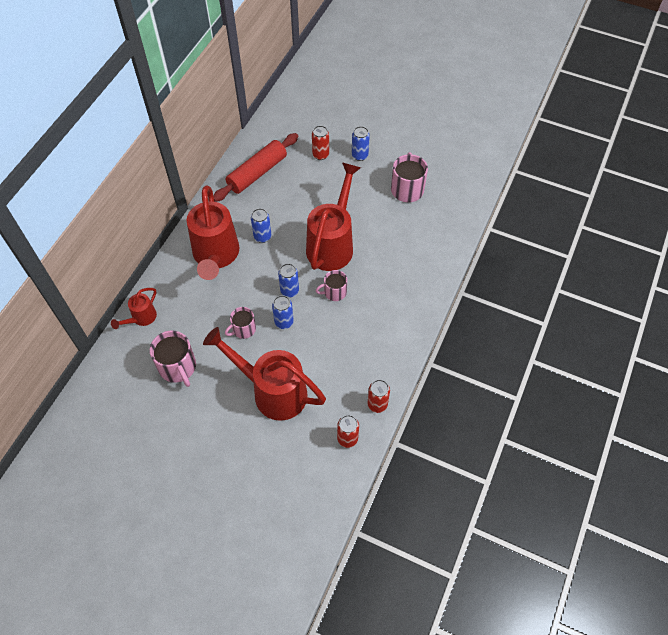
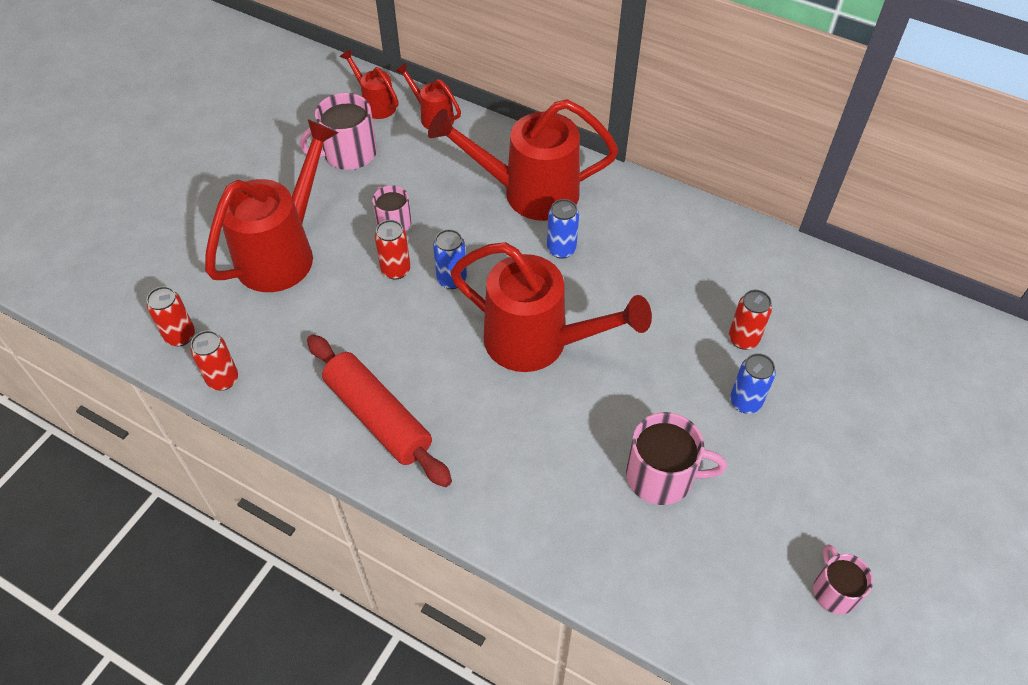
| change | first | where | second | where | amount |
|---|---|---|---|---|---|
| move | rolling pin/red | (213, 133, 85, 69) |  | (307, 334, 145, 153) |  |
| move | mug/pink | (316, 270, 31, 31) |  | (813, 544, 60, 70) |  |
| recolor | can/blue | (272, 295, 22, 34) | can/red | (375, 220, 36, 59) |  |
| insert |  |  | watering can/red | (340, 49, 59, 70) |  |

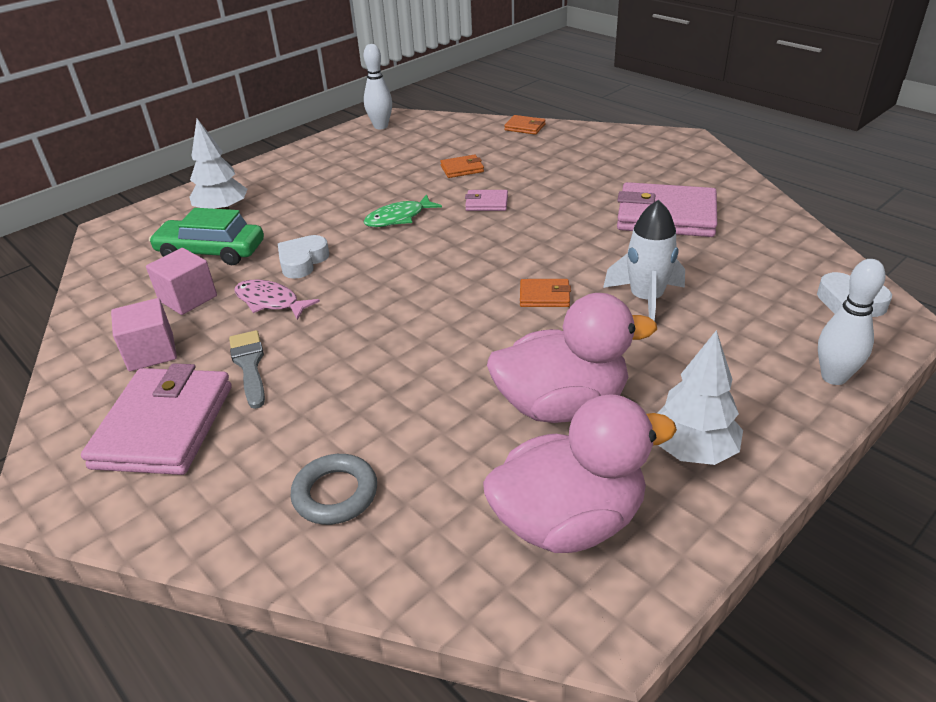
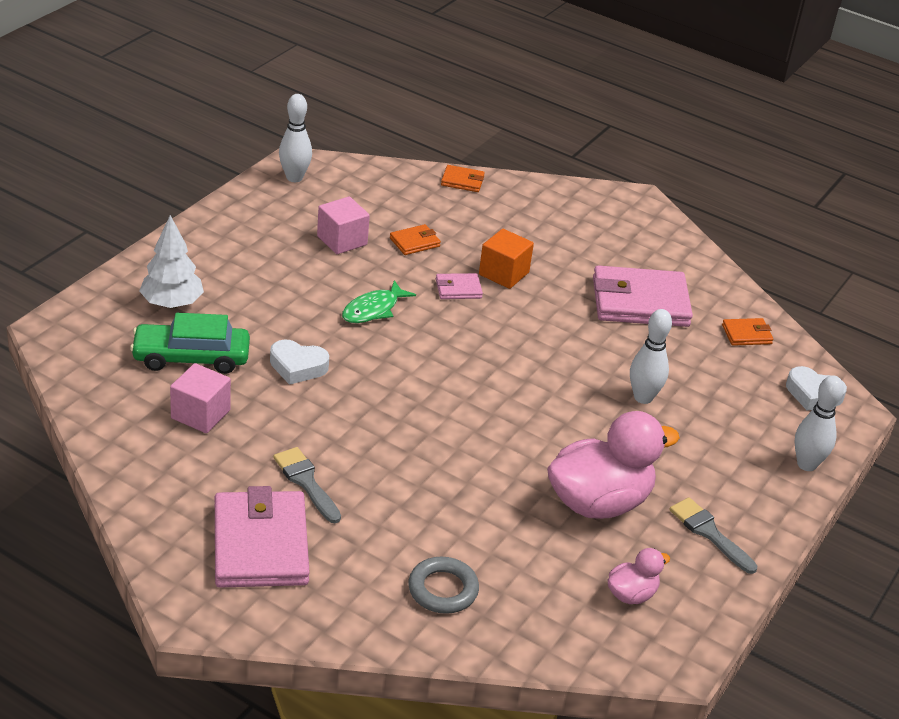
| change | first | where | second | where | amount |
|---|---|---|---|---|---|
| replace | rocket/white | (603, 200, 82, 121) | bowling pin/white | (630, 309, 42, 95) |  |
| rotate | heart/white | (278, 235, 51, 44) |  | (270, 340, 59, 45) | 90 degrees counterclockwise |
| move | wallet/orange | (520, 279, 51, 28) |  | (722, 318, 51, 28) |  |
| delete | fish/pink | (234, 280, 86, 40) |  |  |  |
| move | cube/pink | (111, 298, 66, 73) |  | (317, 196, 53, 58) |  |
| replace | tree/white | (657, 330, 86, 135) | brush/grey | (669, 497, 88, 77) |  |
| resize | duck/pink | (483, 394, 194, 159) |  | (608, 548, 62, 56) | x0.48 |
| insert |  |  | cube/orange | (479, 229, 55, 60) |  |

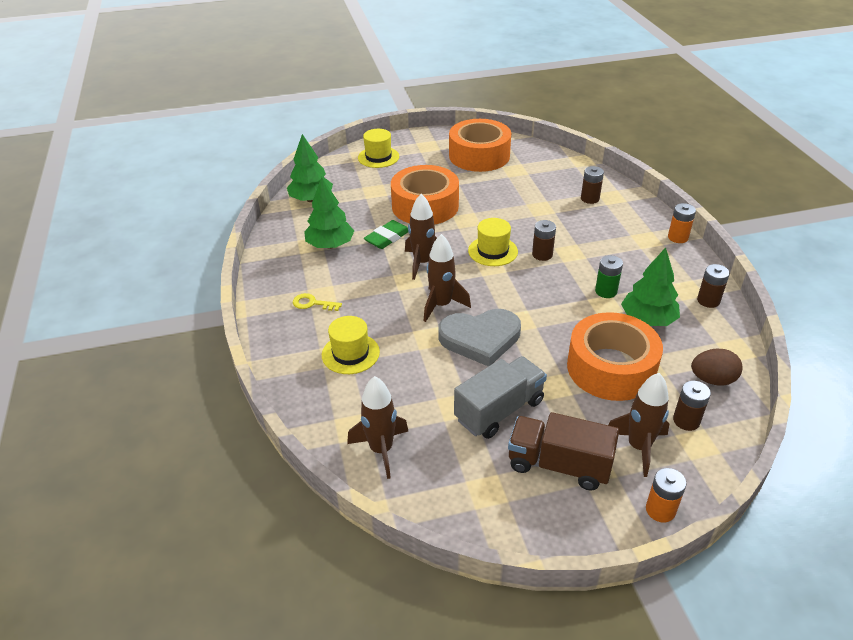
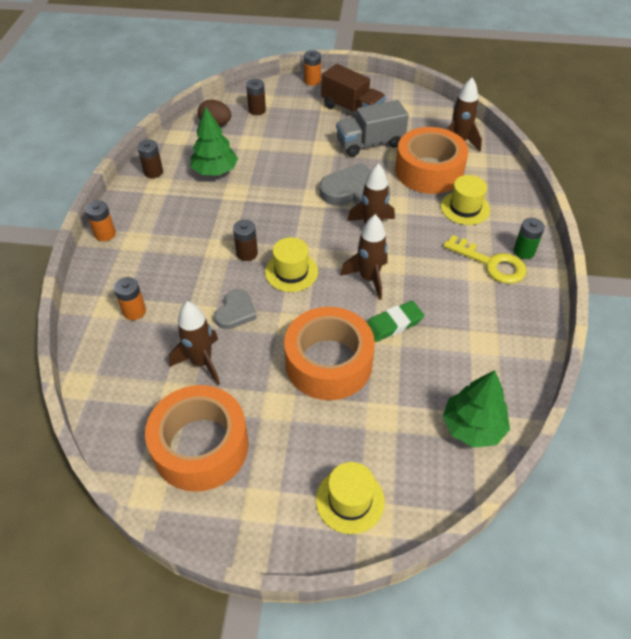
| change | first | where | second | where | amount |
|---|---|---|---|---|---|
| recolor | battery/brown | (581, 166, 23, 38) | battery/orange | (114, 277, 32, 43) |  |
| delete | tree/green | (304, 177, 50, 72) |  |  |  |
| move | battery/green | (595, 255, 28, 43) |  | (514, 218, 31, 41) |  |
| resize | key/yellow | (293, 293, 49, 18) |  | (443, 235, 84, 49) | x1.74 |
| move | tape/orange | (567, 312, 96, 89) |  | (395, 127, 74, 67) |  |
| move | rocket/brown | (609, 373, 61, 104) |  | (169, 301, 51, 84) |  |
| insert |  |  | heart/grey | (214, 289, 43, 40) |  |

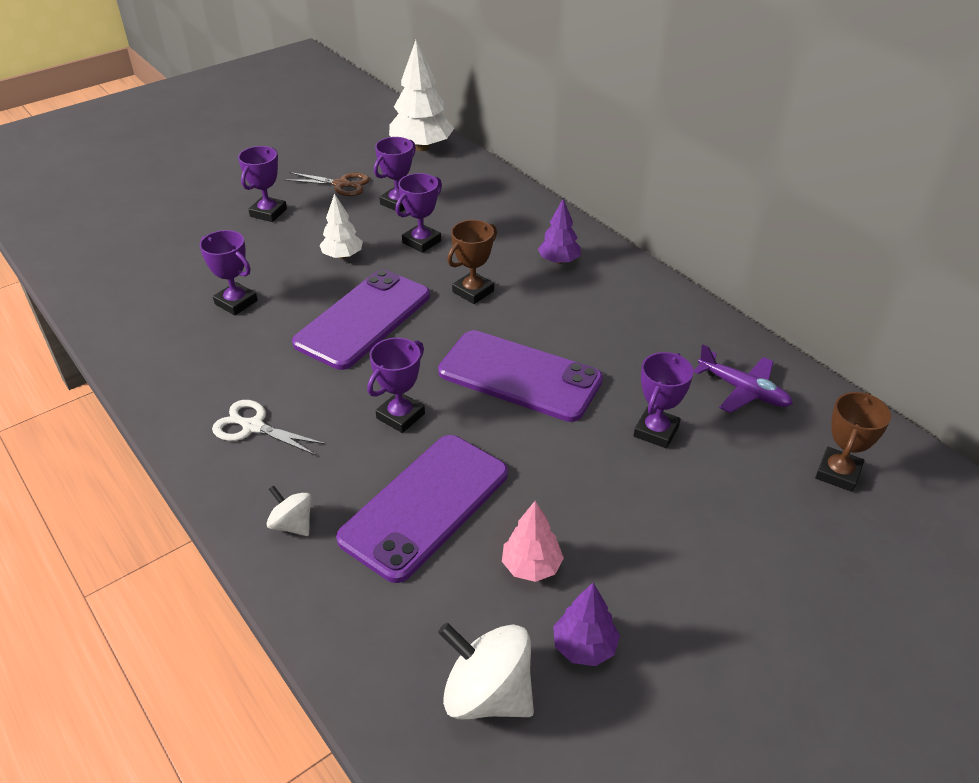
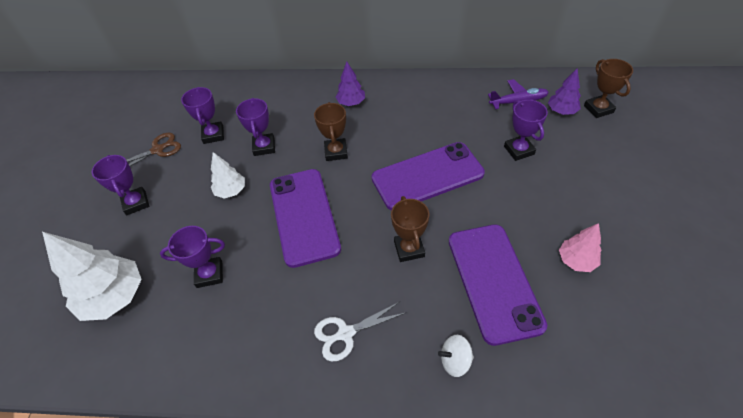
| change | first | where | second | where | amount |
|---|---|---|---|---|---|
| move | tree/white | (389, 40, 65, 111) |  | (42, 232, 100, 89) |  |
| recolor | trophy/purple | (367, 338, 58, 95) | trophy/brown | (391, 196, 38, 66) |  |
| move | tree/purple | (553, 583, 67, 83) |  | (548, 68, 33, 47) |  |
| delete | spinning top/white | (438, 622, 96, 97) |  |  |  |

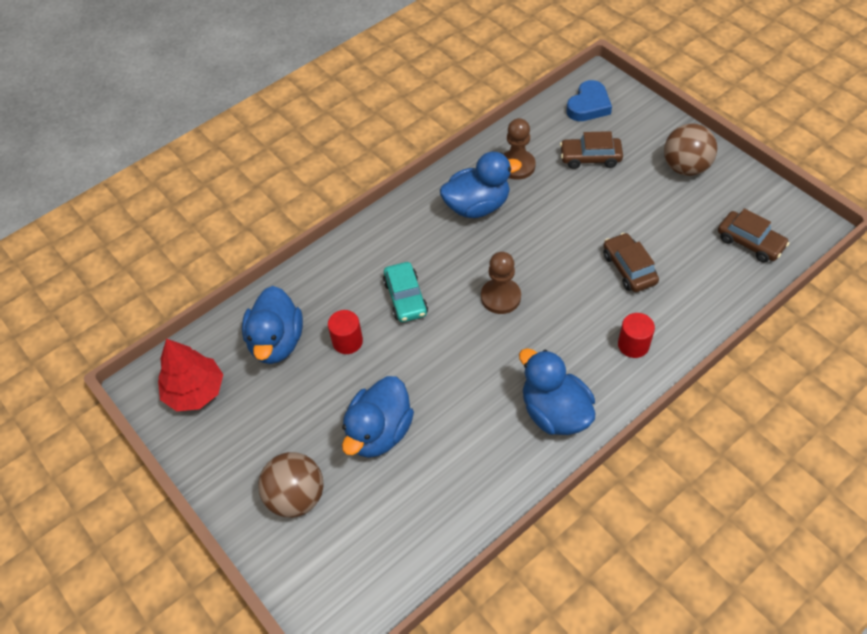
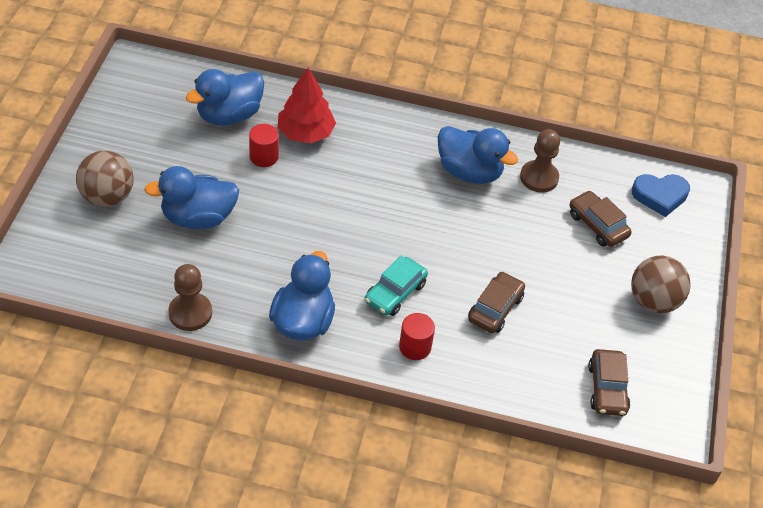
| change | first | where | second | where | amount |
|---|---|---|---|---|---|
| move | pawn/brown | (481, 252, 40, 62) |  | (168, 264, 44, 67) |  |
| move | car/turquoise | (383, 262, 45, 60) |  | (365, 256, 63, 60) |  |
| move | tree/red | (158, 339, 65, 72) |  | (278, 68, 58, 75) |  |

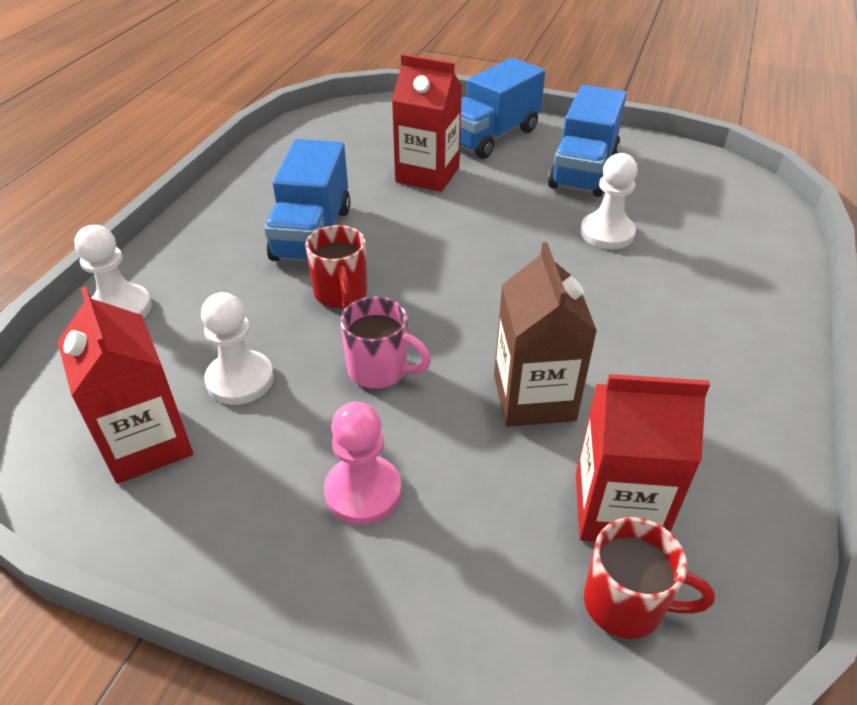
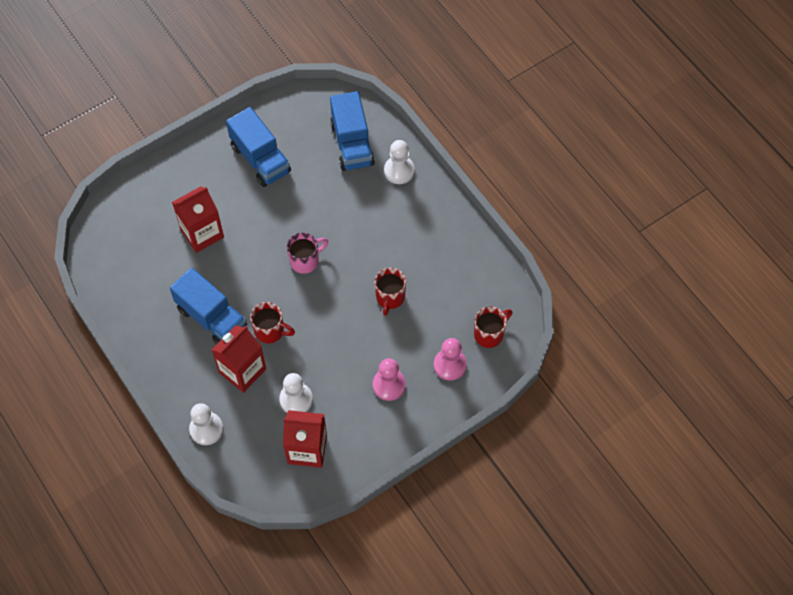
| change | first | where | second | where | amount |
|---|---|---|---|---|---|
| move | truck/blue | (460, 58, 85, 101) |  | (330, 91, 45, 80) |  |
| move | pawn/white | (580, 153, 58, 96) |  | (384, 140, 31, 44) |  |
| replace | carton/brown | (494, 242, 103, 185) | mug/red | (375, 268, 31, 48) |  |
| move | mug/pink | (340, 296, 91, 93) |  | (287, 232, 41, 42) |  |
| move | carton/red | (576, 374, 134, 168) |  | (212, 325, 54, 68) |  |
| insert |  |  | pawn/pink | (434, 338, 33, 43) |  |

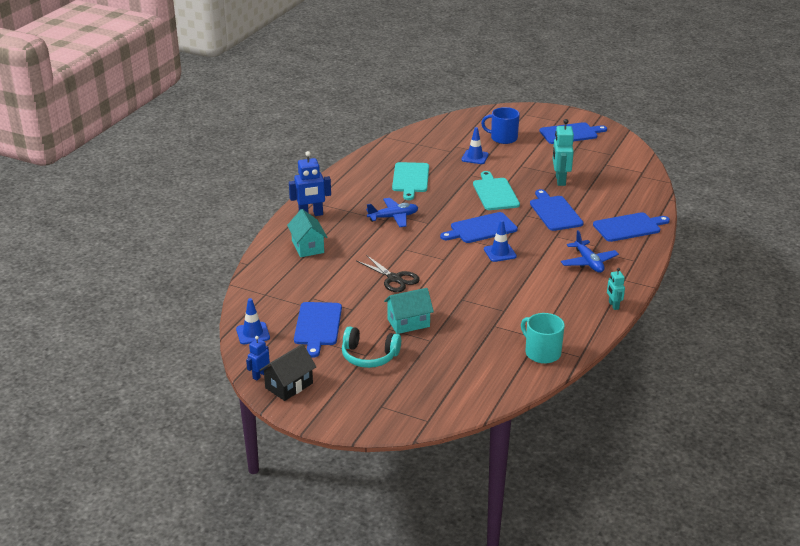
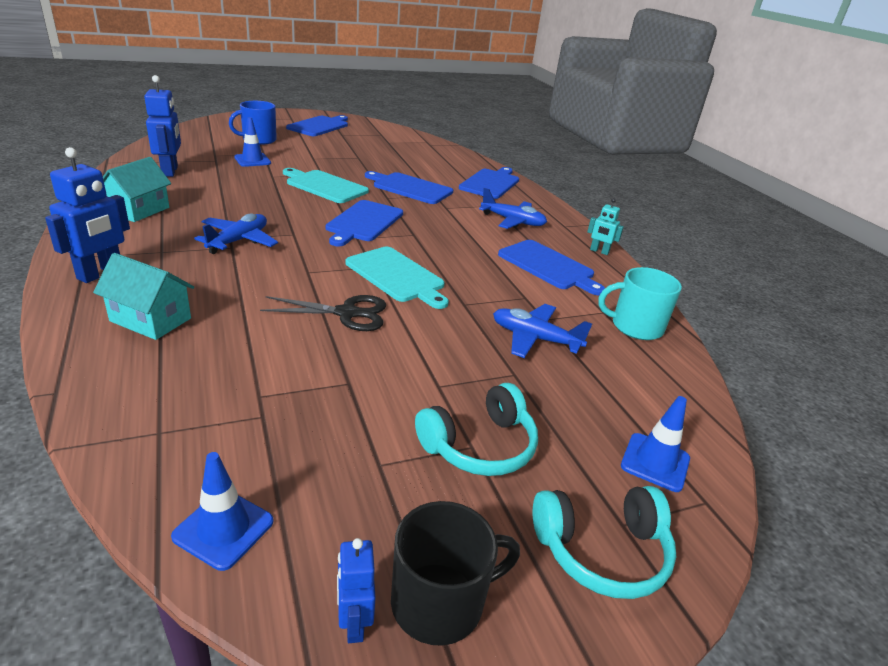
| change | first | where | second | where | amount |
|---|---|---|---|---|---|
| delete | robot/turquoise | (553, 119, 21, 67) |  |  |  |
| move | cutting board/turquoise | (392, 162, 37, 38) |  | (345, 247, 104, 62) |  |
| move | traffic cone/blue | (484, 220, 33, 42) |  | (621, 396, 69, 96) |  |
| move | house/turquoise | (384, 288, 50, 46) |  | (103, 157, 68, 65) |  |
| move | cutting board/blue | (294, 302, 48, 56) |  | (498, 240, 107, 55) |  |
| replace | house/black | (259, 344, 57, 57) | mug/black | (391, 501, 129, 145) |  |
| insert |  |  | robot/blue | (144, 75, 37, 102) |  |
| insert |  |  | plane/blue | (493, 304, 99, 54) |  |
| insert |  |  | headphones/turquoise | (533, 486, 143, 113) |  |

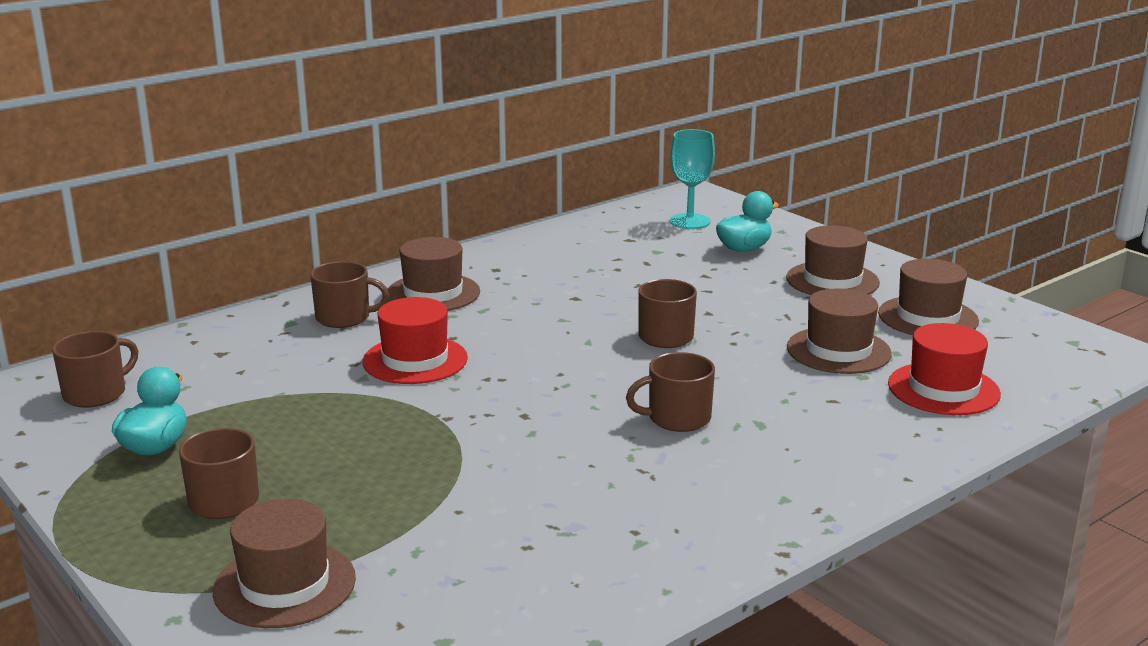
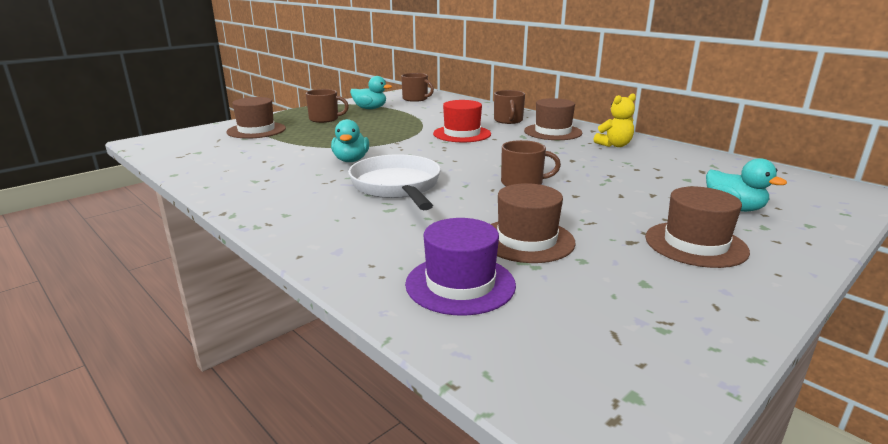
| change | first | where | second | where | amount |
|---|---|---|---|---|---|
| delete | goblet/turquoise | (670, 129, 45, 100) |  |  |  |
| delete | hat/brown | (878, 259, 101, 76) |  |  |  |
| recolor | hat/red | (888, 323, 113, 92) | hat/purple | (405, 218, 111, 98) |  |
| replace | mug/brown | (626, 352, 89, 80) | pan/white | (348, 154, 93, 56) |  |
| insert |  |  | teddy bear/yellow | (594, 93, 42, 54) |  |
| insert |  |  | duck/turquoise | (331, 119, 38, 43) |  |

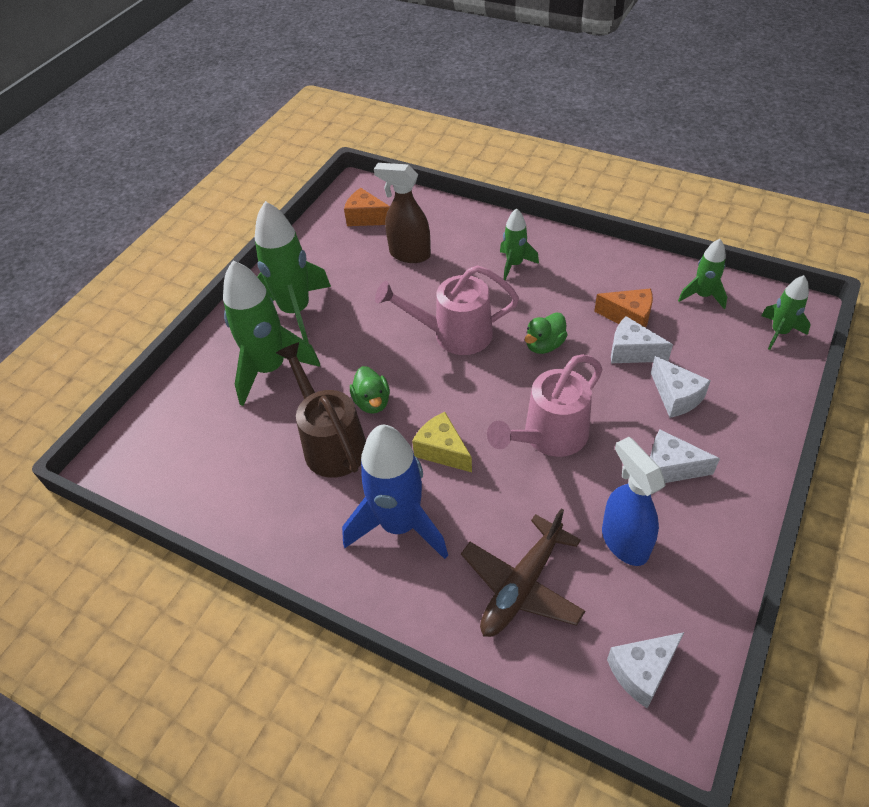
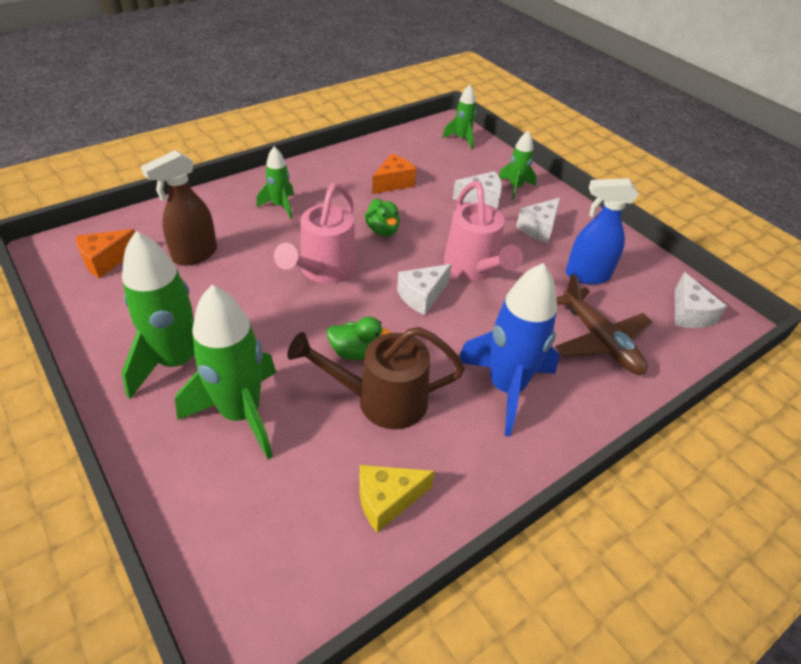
| change | first | where | second | where | amount |
|---|---|---|---|---|---|
| move | rocket/green | (678, 239, 49, 70) |  | (499, 131, 38, 69) |  |
| move | cheese/white | (611, 316, 62, 47) |  | (397, 264, 54, 51) |  |
| move | cheese/yellow | (412, 412, 60, 60) |  | (359, 465, 76, 68) |  |

